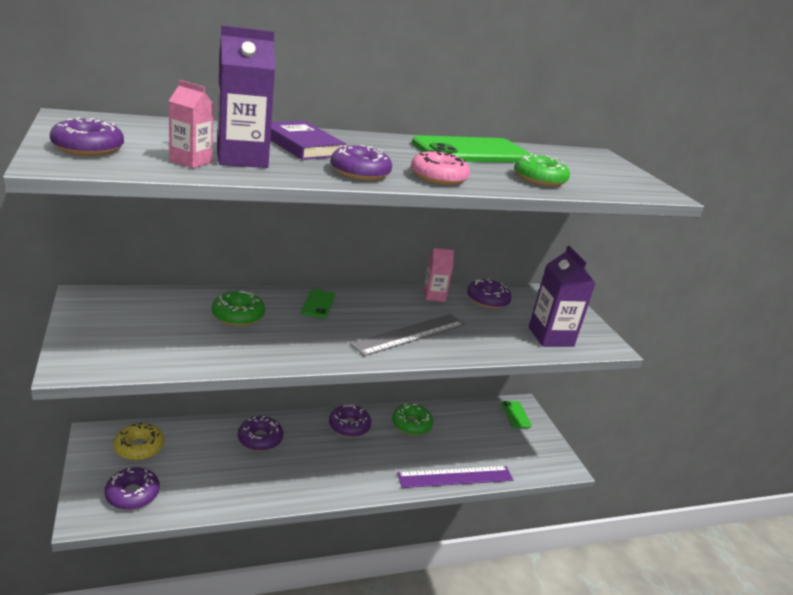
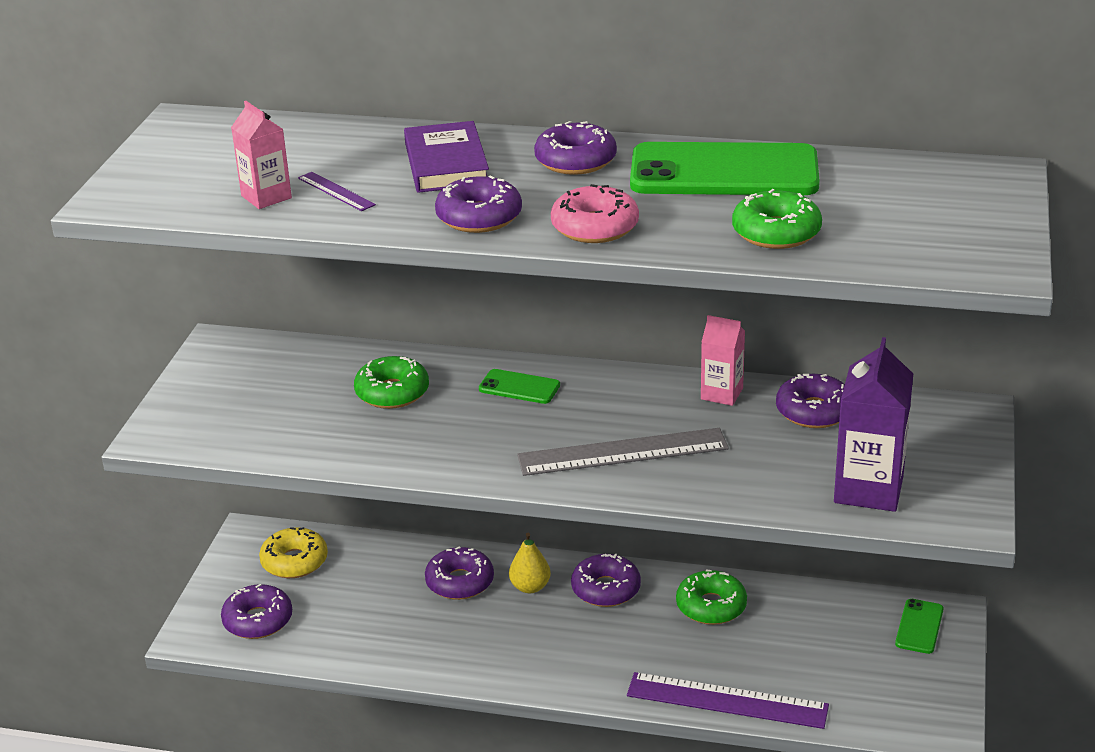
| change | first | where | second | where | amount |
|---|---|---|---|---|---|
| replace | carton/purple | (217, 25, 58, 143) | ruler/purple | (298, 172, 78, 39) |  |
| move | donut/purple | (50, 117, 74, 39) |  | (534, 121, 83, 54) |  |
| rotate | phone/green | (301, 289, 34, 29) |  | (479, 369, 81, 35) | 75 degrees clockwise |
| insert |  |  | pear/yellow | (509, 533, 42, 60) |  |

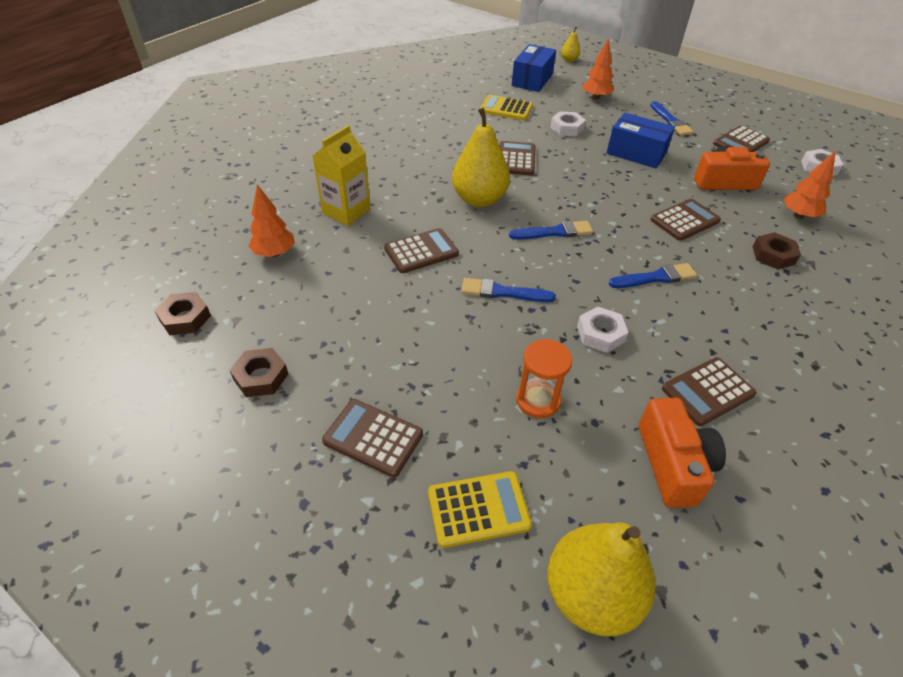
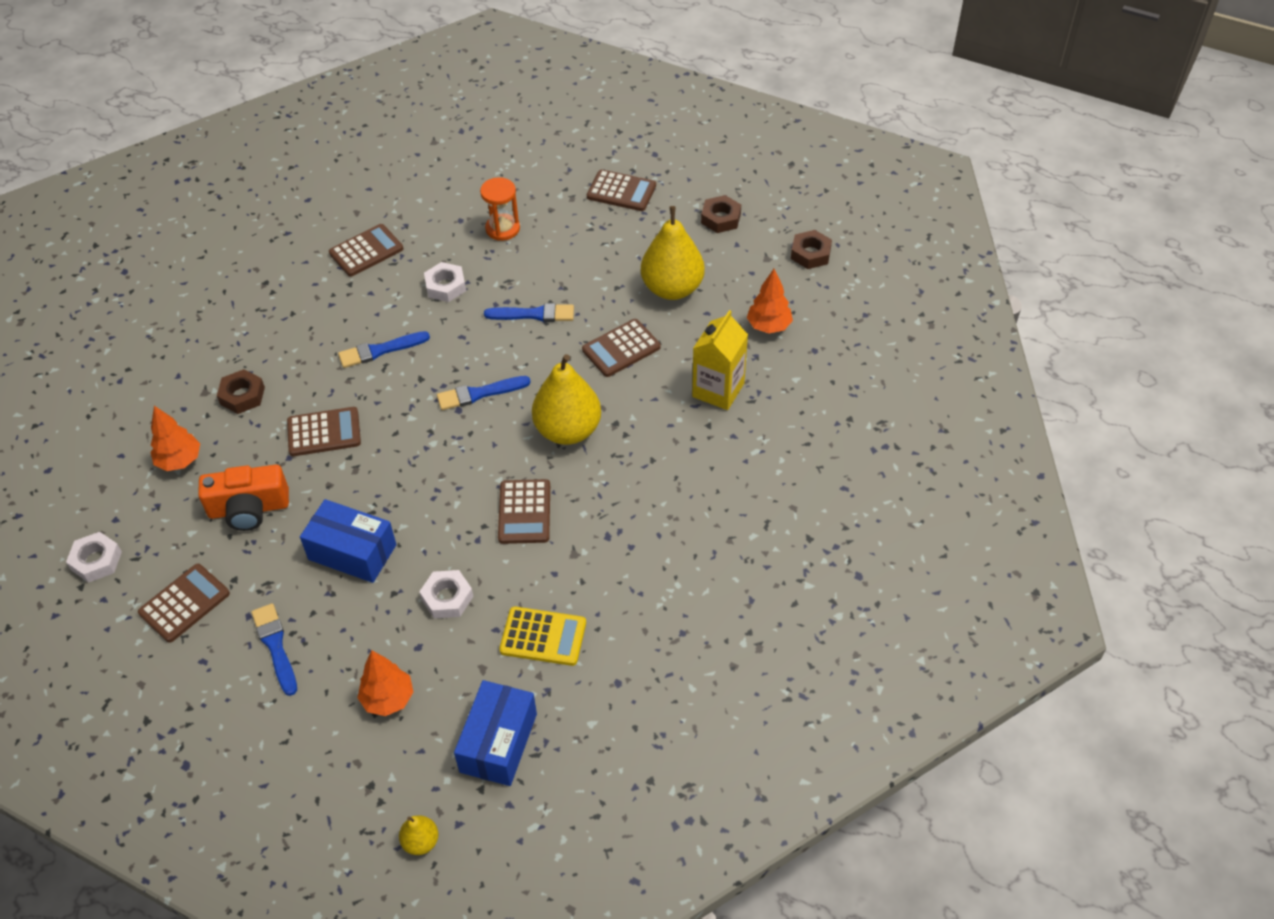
| change | first | where | second | where | amount |
|---|---|---|---|---|---|
| rotate | calculator/brown | (651, 199, 70, 42) |  | (287, 407, 74, 49) | 150 degrees counterclockwise |
| delete | camera/orange | (639, 398, 87, 110) |  |  |  |
| delete | calculator/yellow | (428, 471, 104, 77) |  |  |  |
| move | pear/yellow | (547, 523, 108, 113) |  | (641, 206, 64, 94) |  |

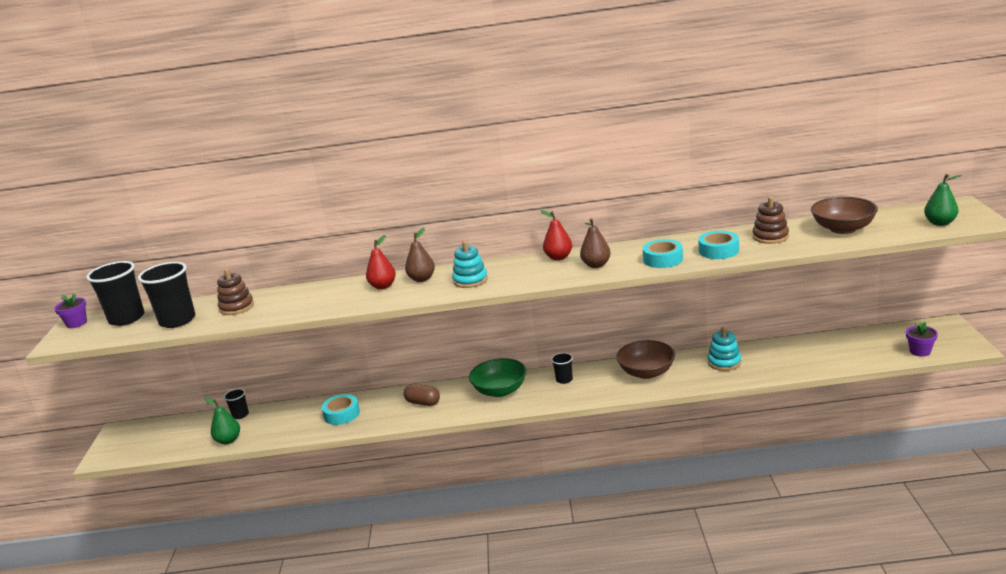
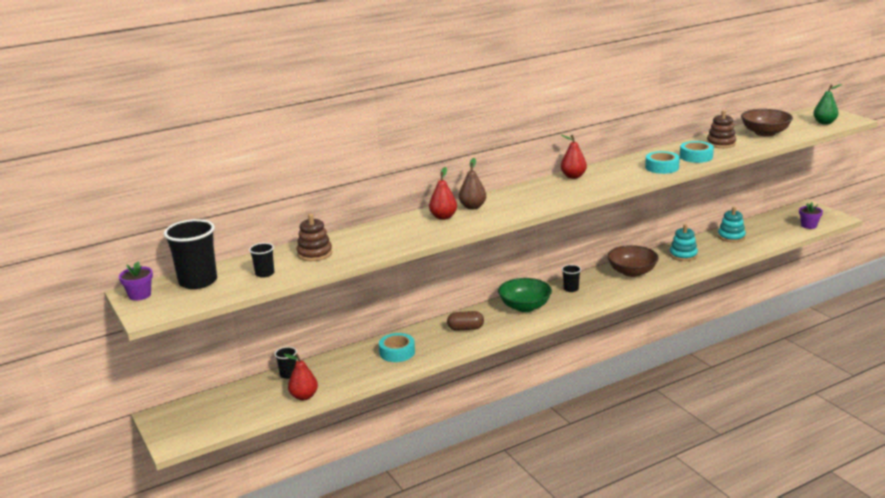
| change | first | where | second | where | amount |
|---|---|---|---|---|---|
| delete | pear/brown | (580, 218, 31, 50) |  |  |  |
| move | stacking toy/turquoise | (452, 241, 36, 47) |  | (718, 207, 28, 35) |  |
| resize | cup/black | (138, 262, 57, 66) |  | (249, 243, 25, 35) | x0.50 |
| recolor | pear/green | (205, 397, 35, 47) | pear/red | (284, 354, 34, 47) |  |

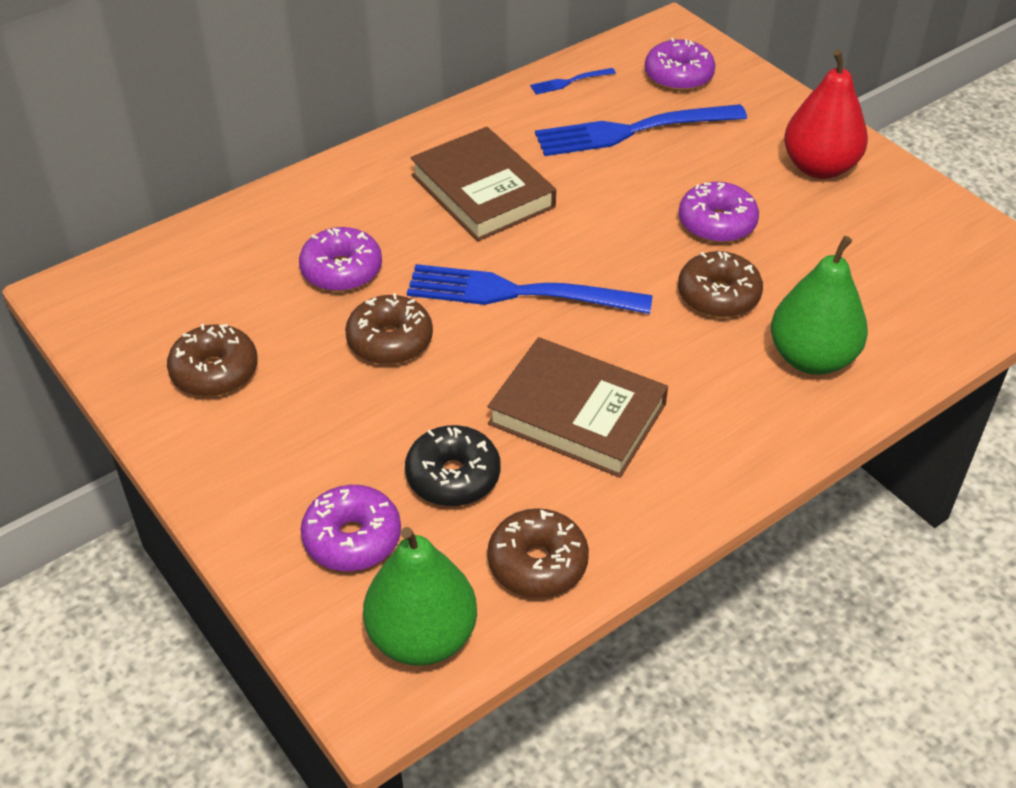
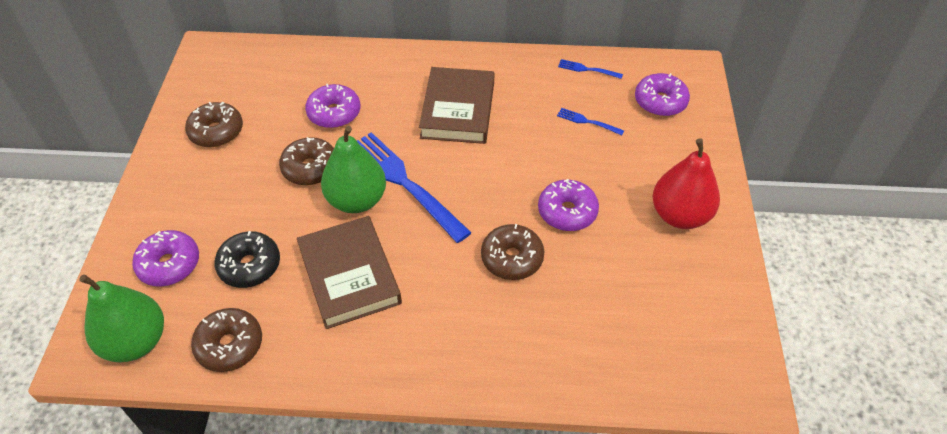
| change | first | where | second | where | amount |
|---|---|---|---|---|---|
| resize | fork/blue | (535, 104, 212, 52) |  | (557, 108, 67, 27) | x0.43 |
| move | pear/green | (771, 236, 97, 139) |  | (321, 126, 65, 87) |  |

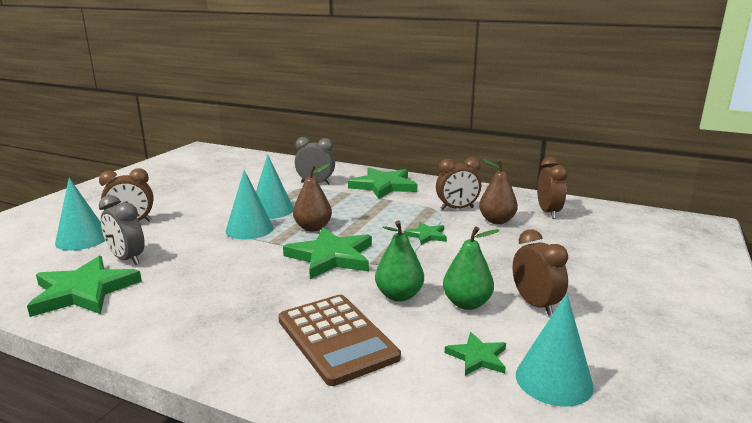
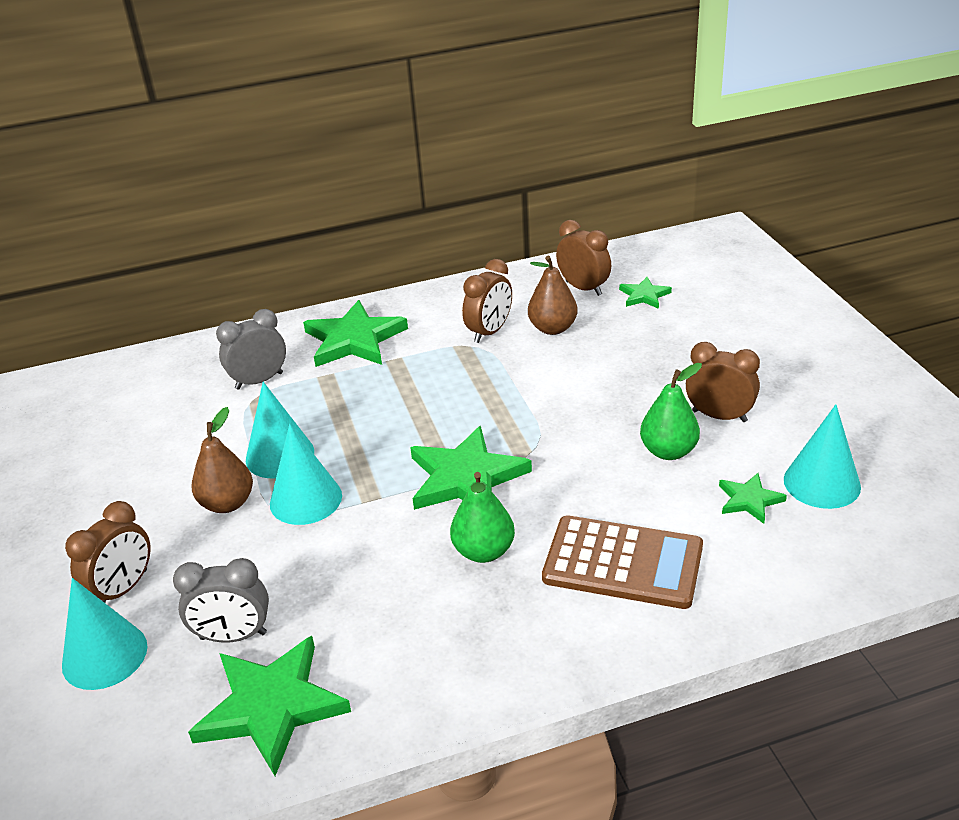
| change | first | where | second | where | amount |
|---|---|---|---|---|---|
| move | pear/brown | (293, 163, 39, 68) |  | (191, 407, 62, 106) |  |
| move | pear/green | (375, 221, 49, 81) |  | (450, 472, 65, 91) |  |
| move | star/green | (404, 222, 43, 23) |  | (619, 277, 53, 32) |  |

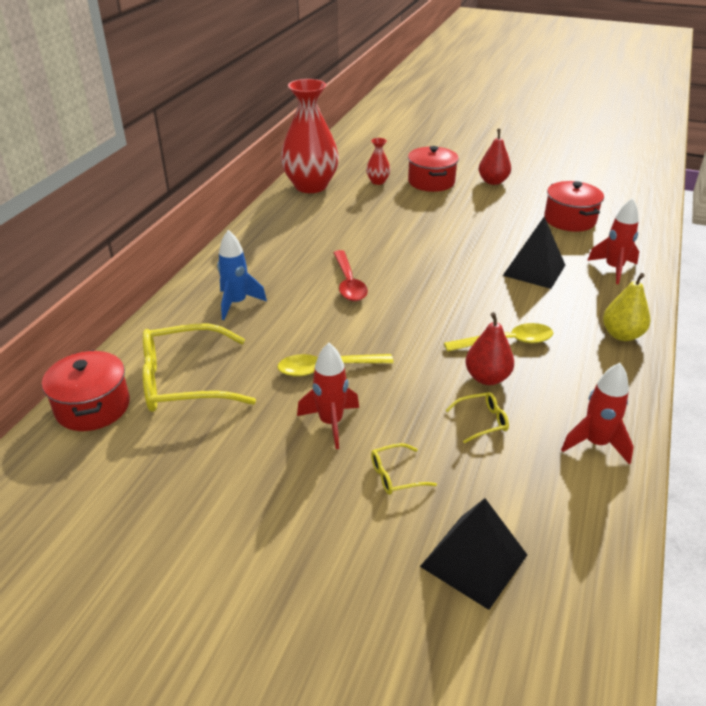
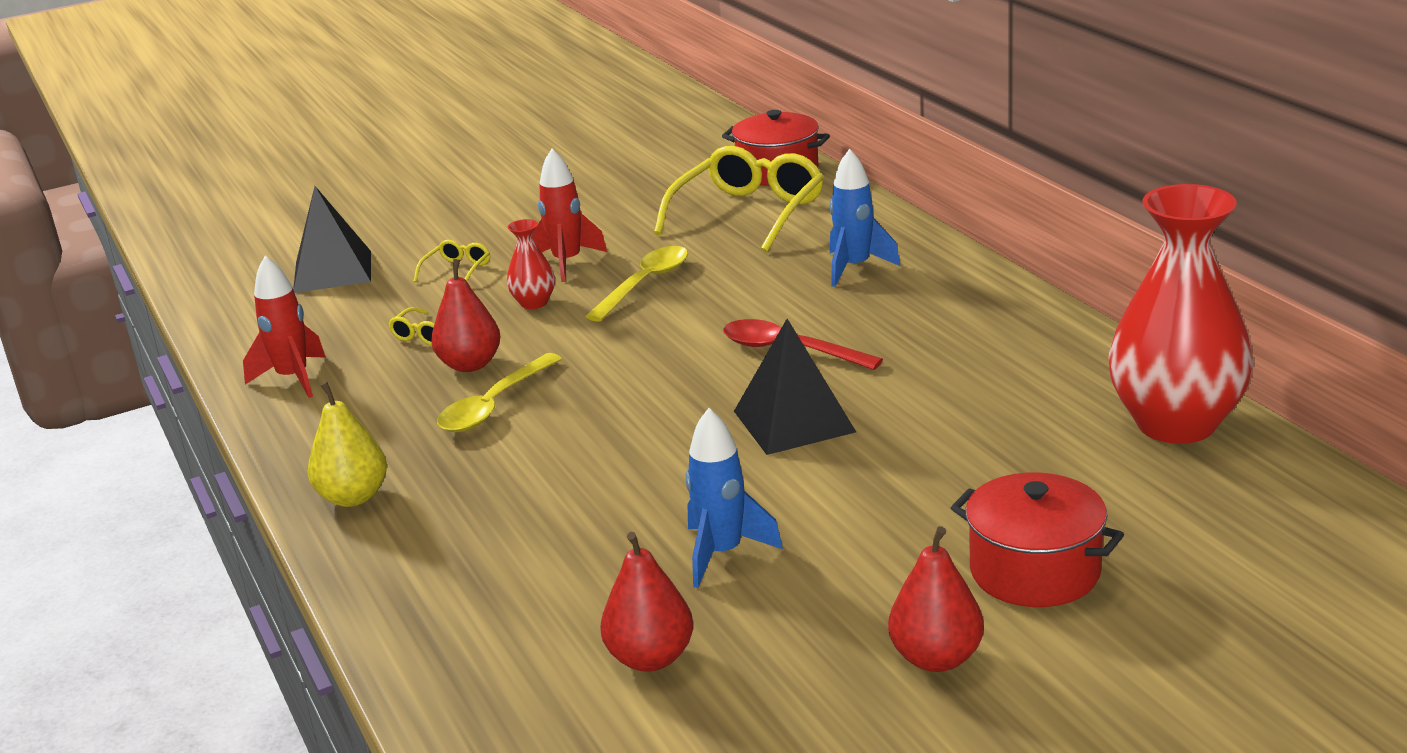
| change | first | where | second | where | amount |
|---|---|---|---|---|---|
| move | vase/red | (366, 138, 25, 47) |  | (507, 219, 48, 90) |  |
| replace | pot/red | (544, 181, 60, 51) | pear/red | (600, 532, 93, 140) |  |
| delete | rocket/red | (587, 198, 52, 86) |  |  |  |
| move | pyramid/black | (503, 216, 62, 73) |  | (734, 319, 122, 136) |  |
| insert |  |  | rocket/blue | (685, 408, 98, 180) |  |

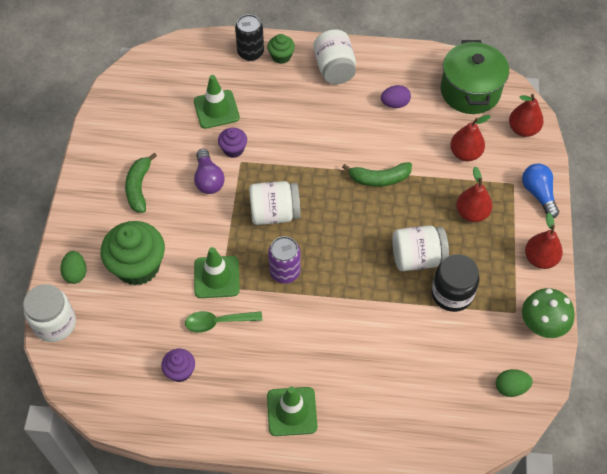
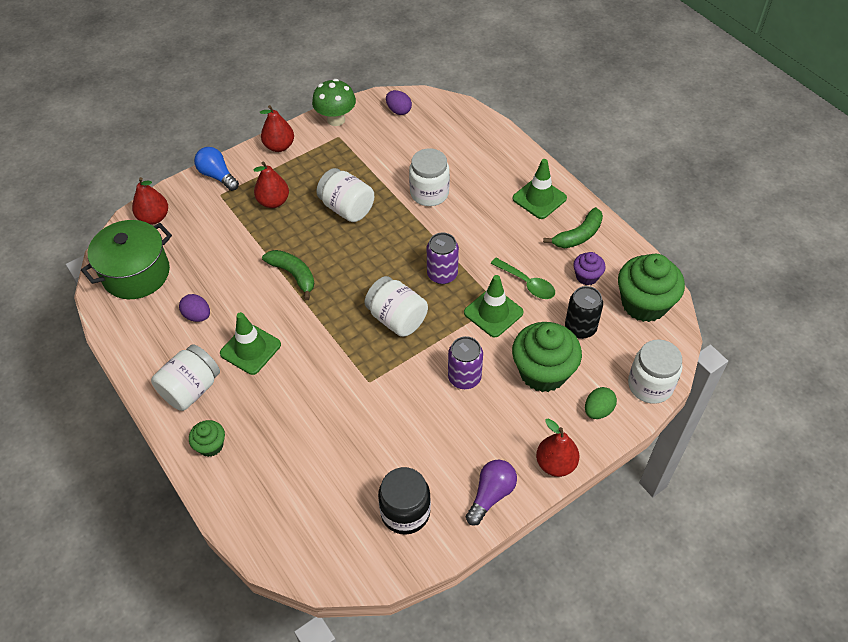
| change | first | where | second | where | amount |
|---|---|---|---|---|---|
| move | can/black | (235, 14, 29, 47) |  | (565, 286, 38, 53) |  |
| move | traffic cone/green | (194, 75, 46, 54) |  | (220, 312, 61, 63) |  |
| move | pear/red | (450, 115, 41, 46) |  | (536, 418, 43, 59) |  |
| delete | cupcake/purple | (218, 128, 29, 30) |  |  |  |
| move | light bulb/purple | (194, 149, 31, 45) |  | (466, 460, 51, 66) |  |
| move | banana/green | (125, 153, 32, 60) |  | (543, 207, 60, 41) |  |
| rotate | light bulb/blue | (522, 164, 37, 54) |  | (194, 147, 45, 44) | 105 degrees clockwise |
| move | jar/black | (431, 254, 48, 58) |  | (378, 467, 53, 68) |  |
| recolor | egg/green | (496, 369, 37, 28) | egg/purple | (386, 90, 26, 25) |  |
| insert |  |  | jar/white | (409, 148, 41, 58) |  |
| insert |  |  | cupcake/green | (618, 254, 67, 68) |  |
| insert |  |  | can/purple | (448, 336, 35, 53) |  |

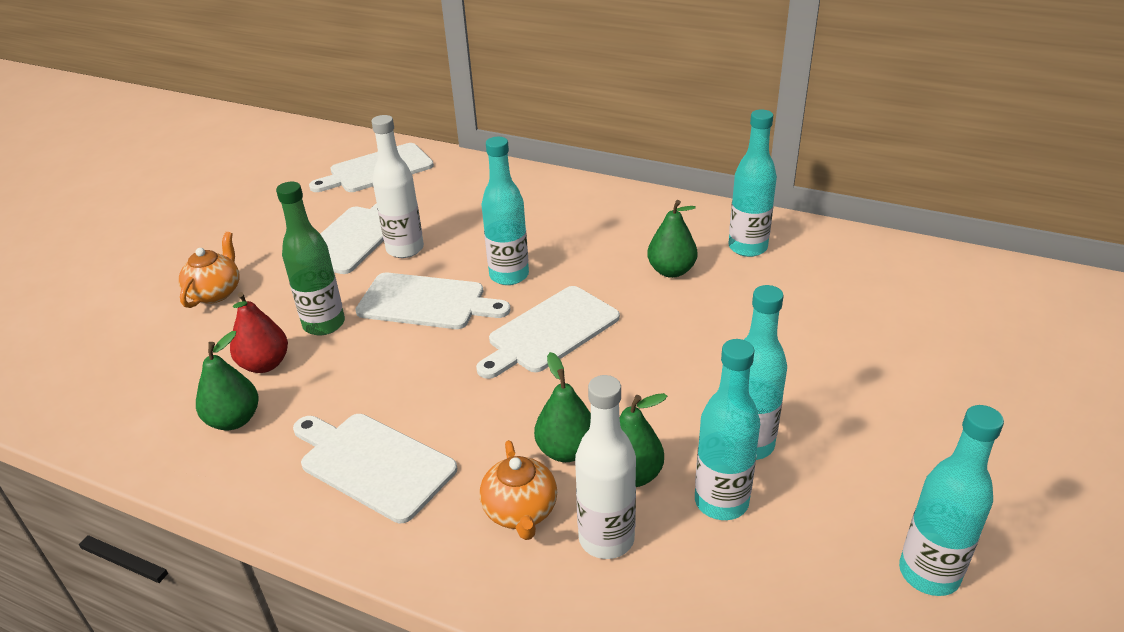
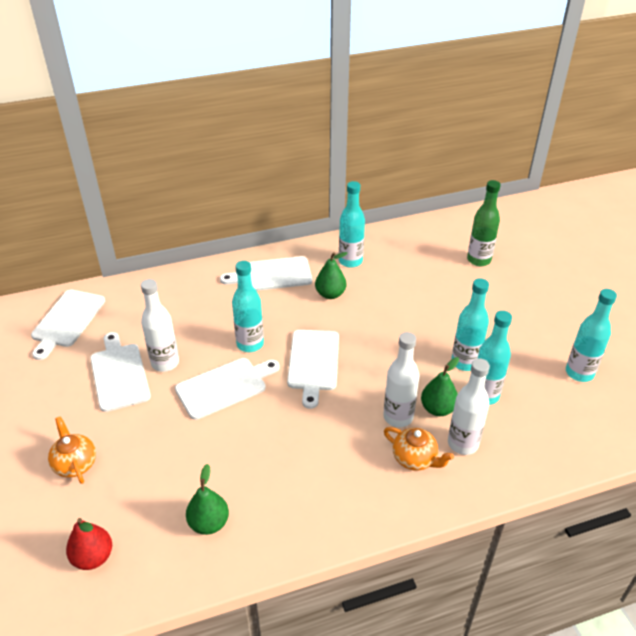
| change | first | where | second | where | amount |
|---|---|---|---|---|---|
| move | bottle/green | (276, 182, 69, 153) |  | (467, 180, 34, 86) |  |
| move | pear/red | (230, 292, 58, 81) |  | (66, 518, 46, 52) |  |
| replace | pear/green | (534, 352, 57, 110) | bottle/white | (383, 332, 36, 95) |  |
| move | cutting board/white | (293, 414, 164, 109) |  | (220, 256, 92, 35) |  |

